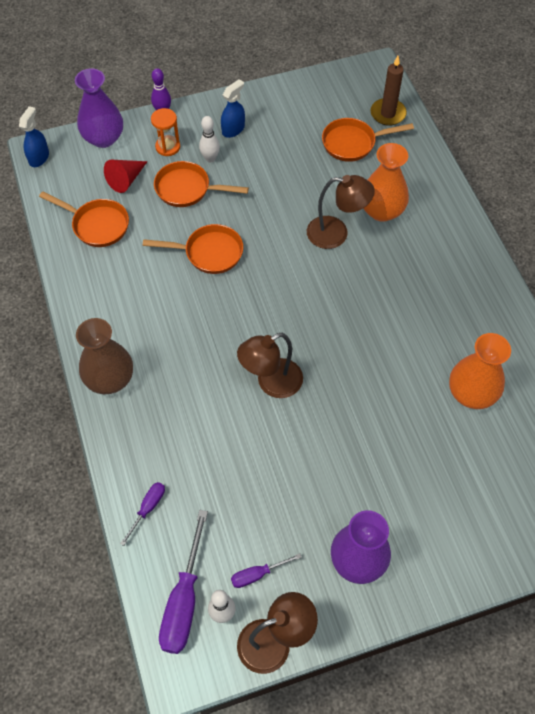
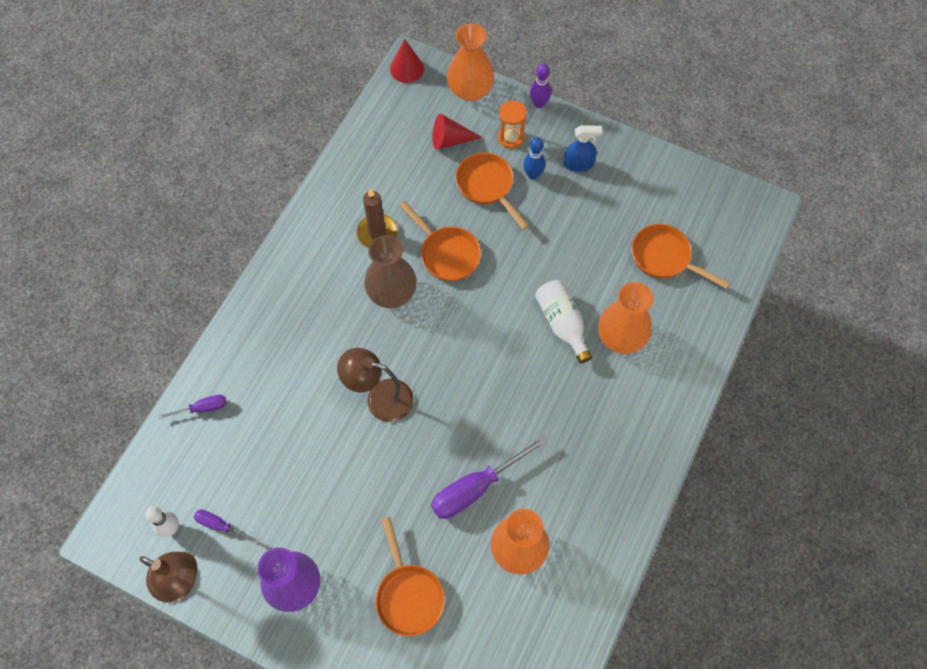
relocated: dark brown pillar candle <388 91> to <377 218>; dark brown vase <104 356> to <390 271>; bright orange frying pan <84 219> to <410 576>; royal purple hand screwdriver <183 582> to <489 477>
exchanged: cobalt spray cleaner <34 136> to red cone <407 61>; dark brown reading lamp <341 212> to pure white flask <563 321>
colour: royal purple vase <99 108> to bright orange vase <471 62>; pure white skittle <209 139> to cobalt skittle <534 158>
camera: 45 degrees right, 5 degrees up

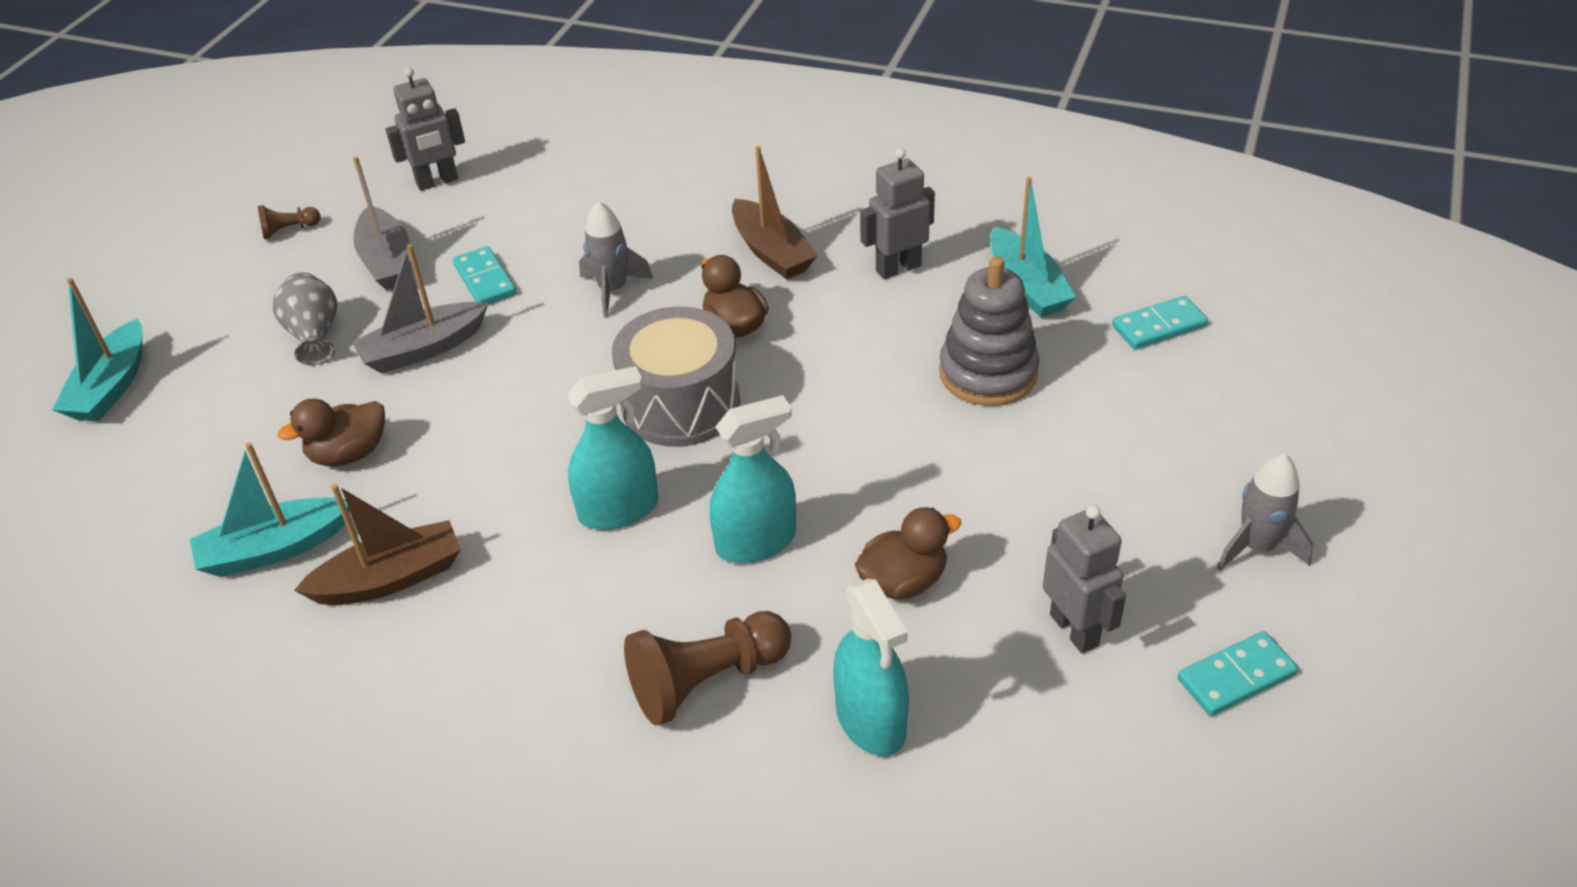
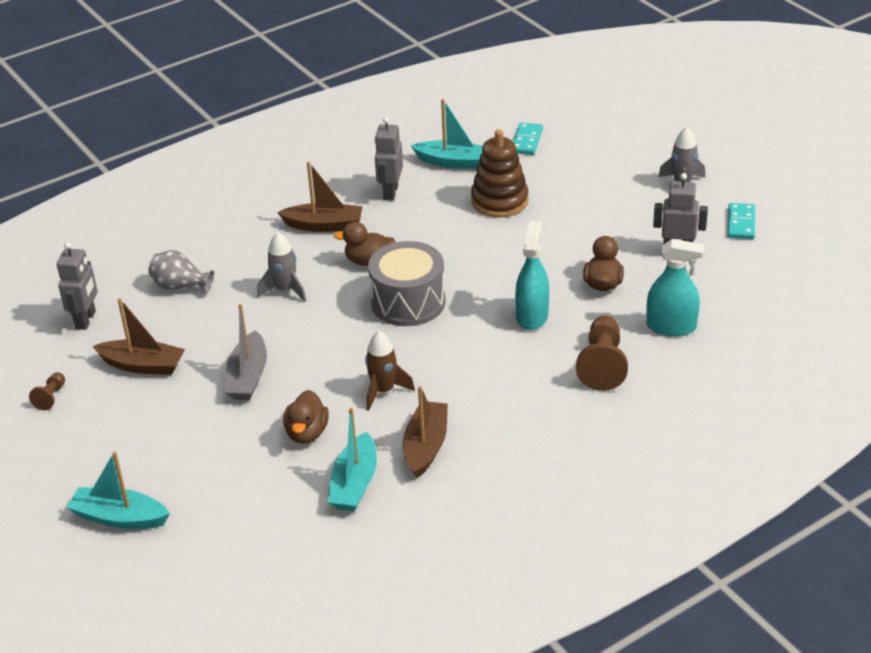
missing: aqua domino tile <484 275>; aqua spray cleaner <612 448>
appeared: dark brown toy rocket <390 370>
relocated: gray vase <305 318> to <181 272>
colour: gray boat <382 223> to dark brown boat <138 336>; gray ring stacker <989 331> to dark brown ring stacker <499 173>
spun: aqua boat <97 350> = <118 490> 150 degrees clockwise
camera: 55 degrees left, 5 degrees down

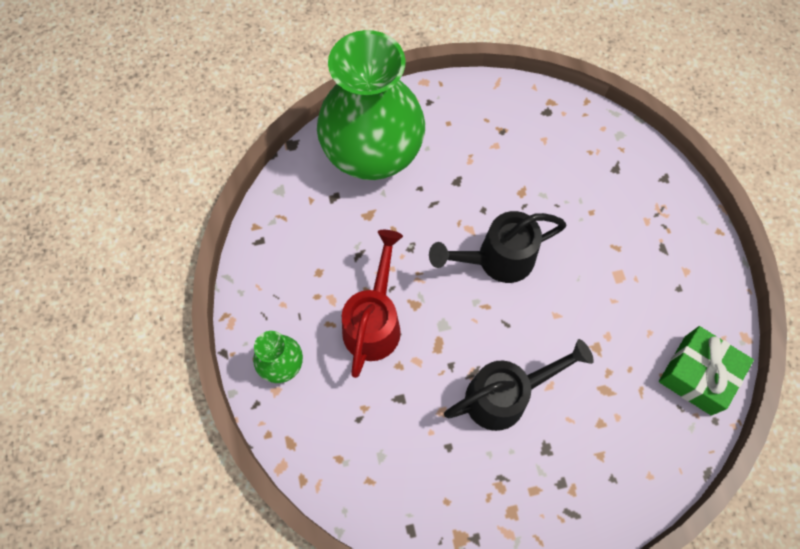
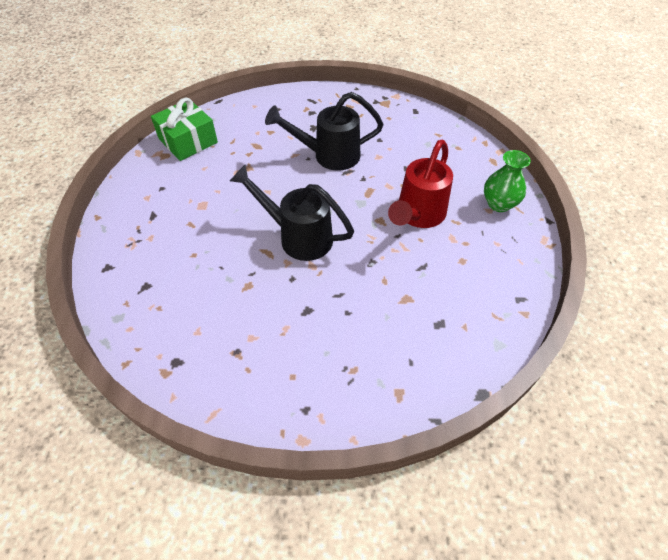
missing: green vase <371 105>
spun: black sprinkling can <497 247> = <292 213> 150 degrees counterclockwise
camera: 165 degrees left, 15 degrees down

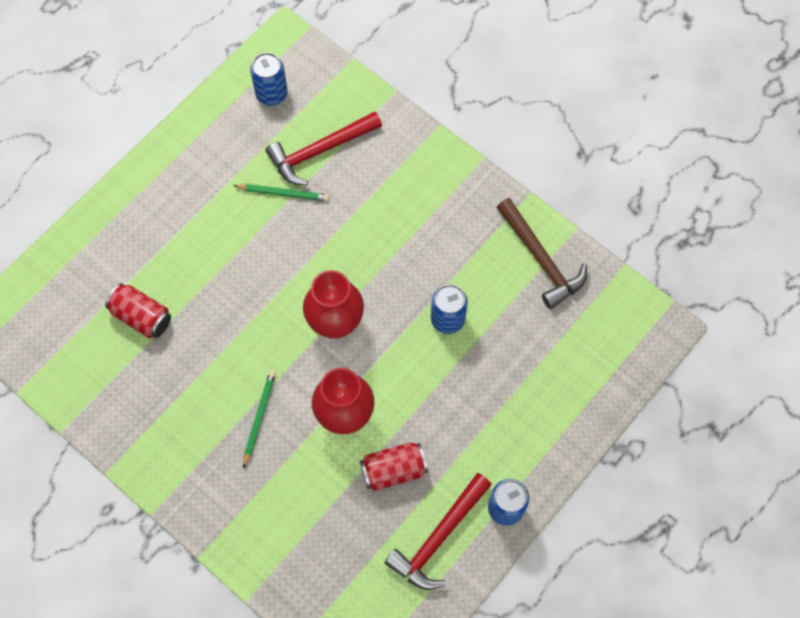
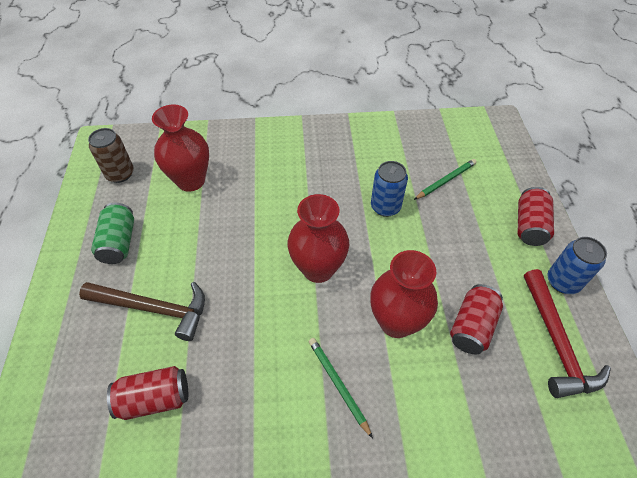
appeared: green can <112 233>; red can <536 216>
relocated: dark brown hammer <542 253> to <142 311>; green lead pencil <281 192> to <445 179>
exchanged: red hammer <323 148> to red vase <180 148>
colour: cobalt can <269 79> to dark brown can <111 155>
camera: 45 degrees left, 15 degrees down

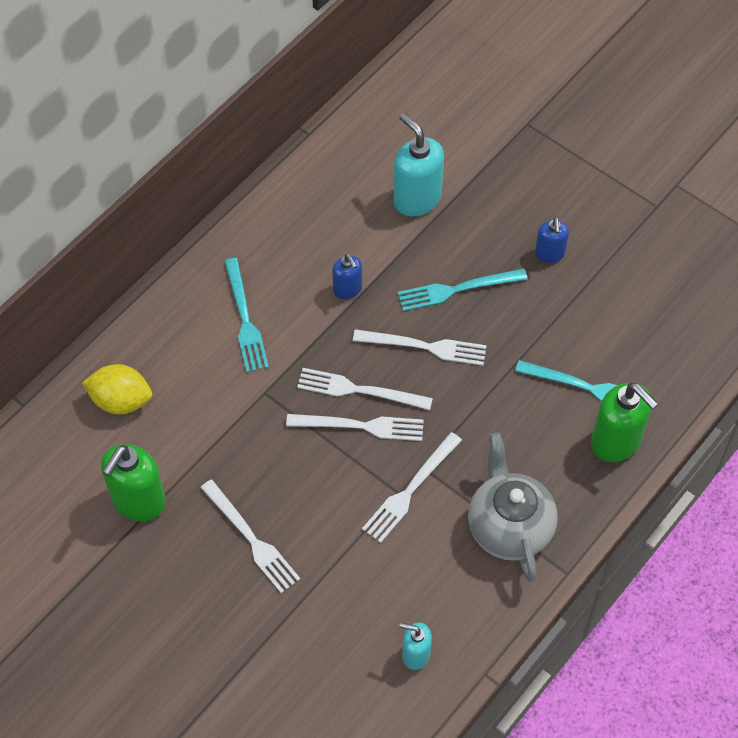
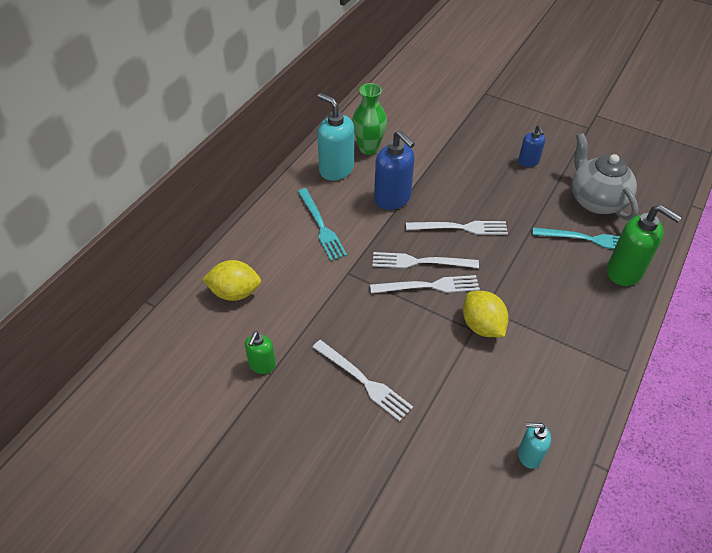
missing: aqua dinner fork <463 289>
appeared: green vase <369 119>
relocated: aqua soap dispenser <418 164> to <335 137>; gray teapot <513 507> to <605 177>
exchanged: pure white dinner fork <412 487> to golden citrus fruit <485 314>
size: green soap dispenser <133 482> = <260 352> x0.57; cobalt soap dispenser <347 276> = <394 170> x1.76
camera: 10 degrees left, 10 degrees down

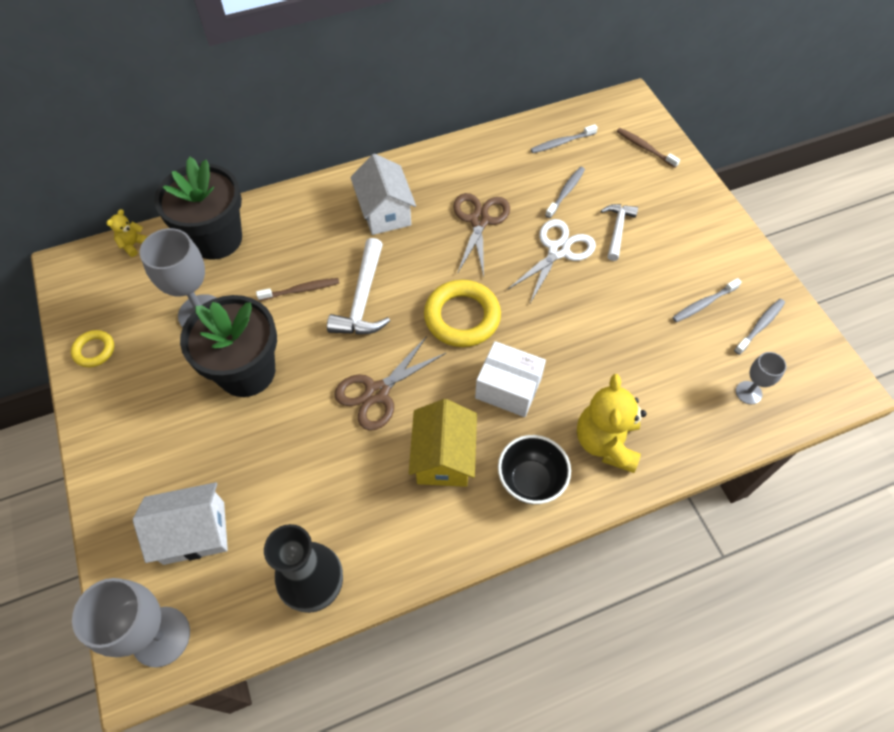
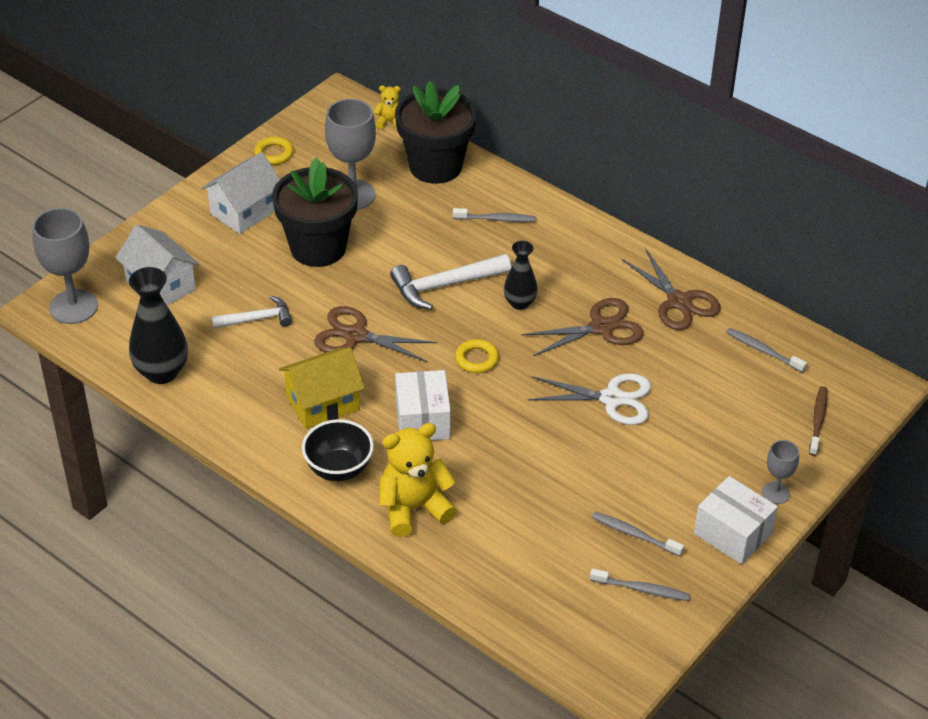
missing: dark brown tooth brush <297 289>
appeared: black vase <521 275>; dark brown shears <671 289>; pure white box <736 520>
relocated: pure white toy house <383 194> to <240 193>; pure white hammer <619 232> to <252 312>; gray tooth brush <565 192> to <494 215>; gray wine glass <761 378> to <780 472>
size: golden hoop <462 313> = <477 356> x0.53
camera: 60 degrees right, 15 degrees down

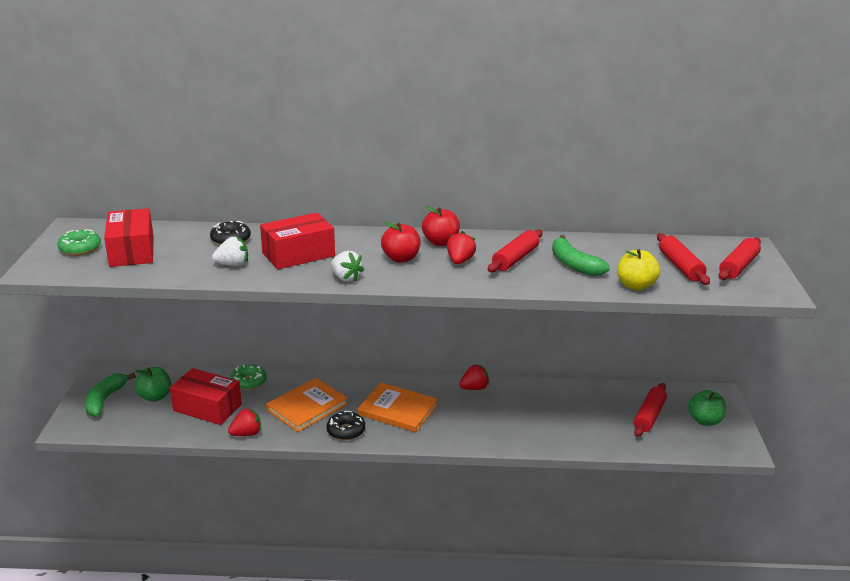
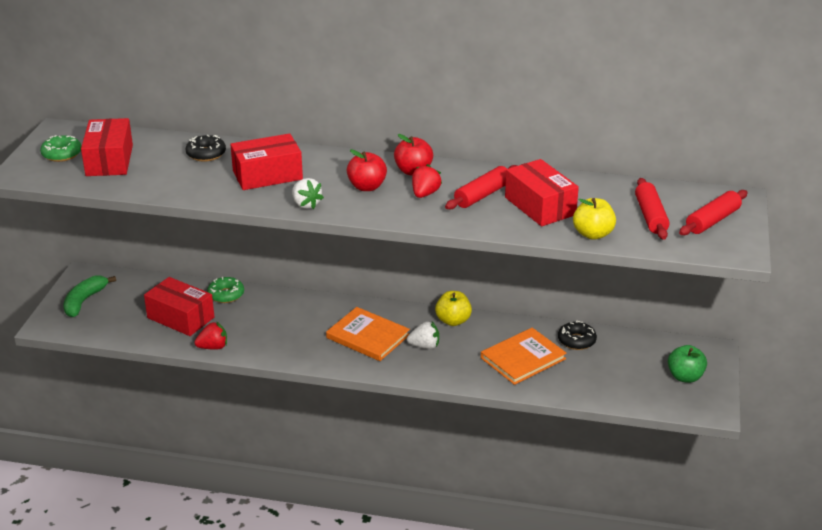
missing: green toy apple <153 384>; red rolling pin <650 410>
relocated: pure white strawberry <230 251> to <423 335>; bright orange book <307 405> to <524 356>; black doughnut <346 425> to <577 335>
exchanged: red strawberry <474 377> to golden toy apple <453 308>; green banana fruit <581 255> to red box <542 192>
camera: 10 degrees right, 5 degrees up

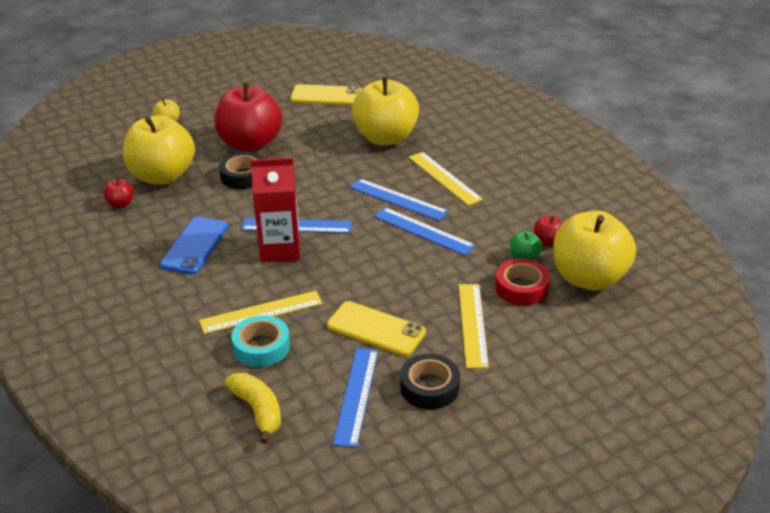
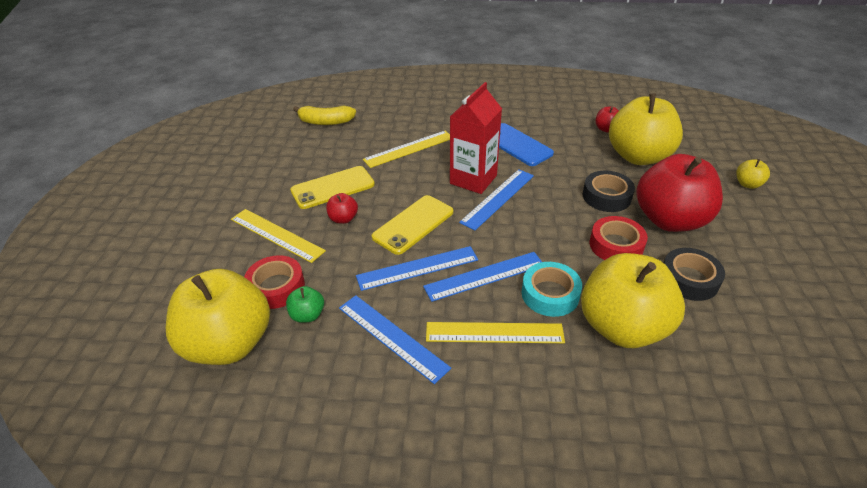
appeared: red sticky tape <619 238>
relocated: red toy apple <548 230> to <342 208>; cobalt measuring stick <355 398> to <395 339>; golden smartphone <326 95> to <412 225>; aqua sticky tape <260 341> to <552 289>; black sticky tape <430 381> to <694 274>
spun: golden measuring stick <261 312> = <406 149> 45 degrees clockwise
camera: 125 degrees right, 5 degrees up

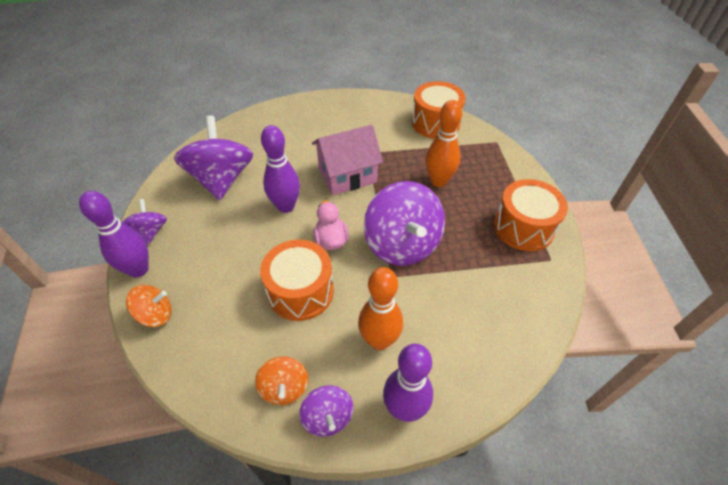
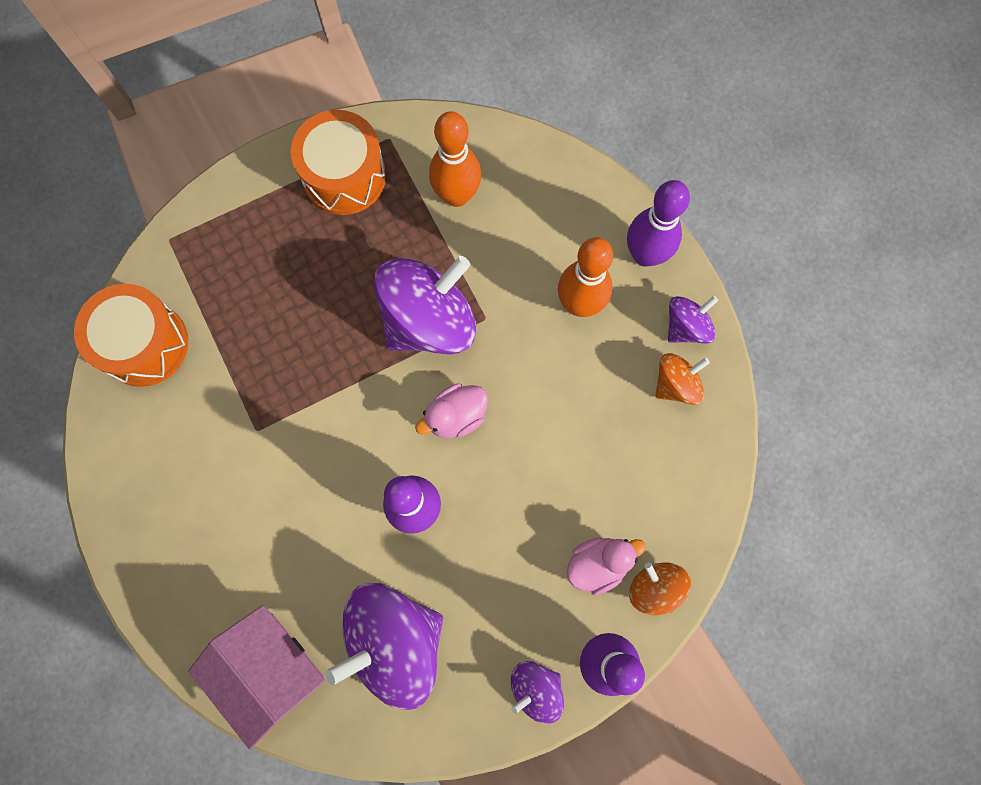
missing: bright orange toy drum <297 280>
appeared: rose-pink duck <606 566>
relocated: rose-pink toy house <347 160> to <256 677>; bright orange skittle <444 143> to <455 159>
camera: 110 degrees left, 25 degrees up

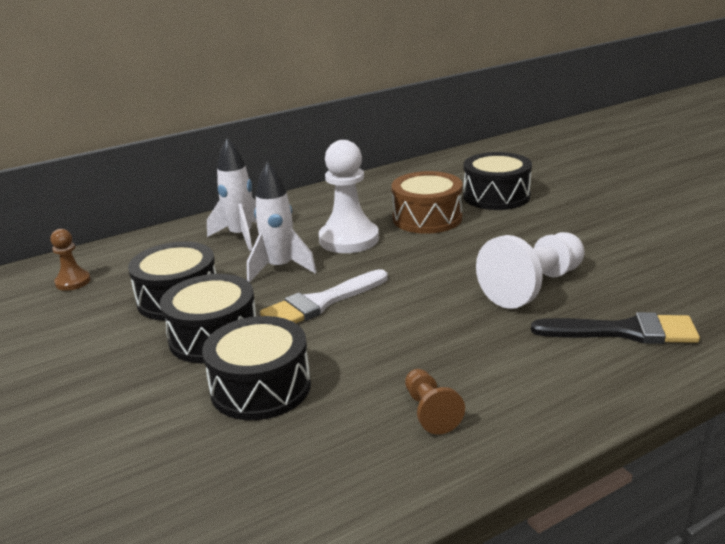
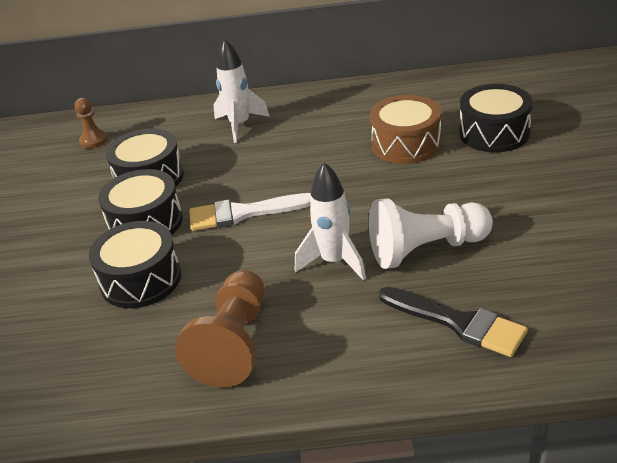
missing: pure white chess pawn <349 196>
relocated: pure white toy rocket <282 222> to <330 221>
size: dark brown chess pawn <435 402> = <220 329> x1.90
camera: 30 degrees right, 10 degrees up

